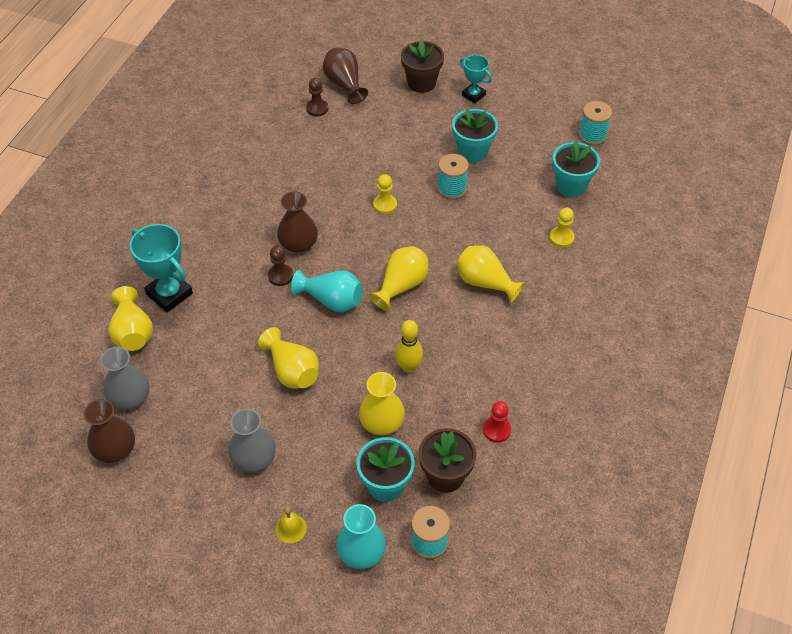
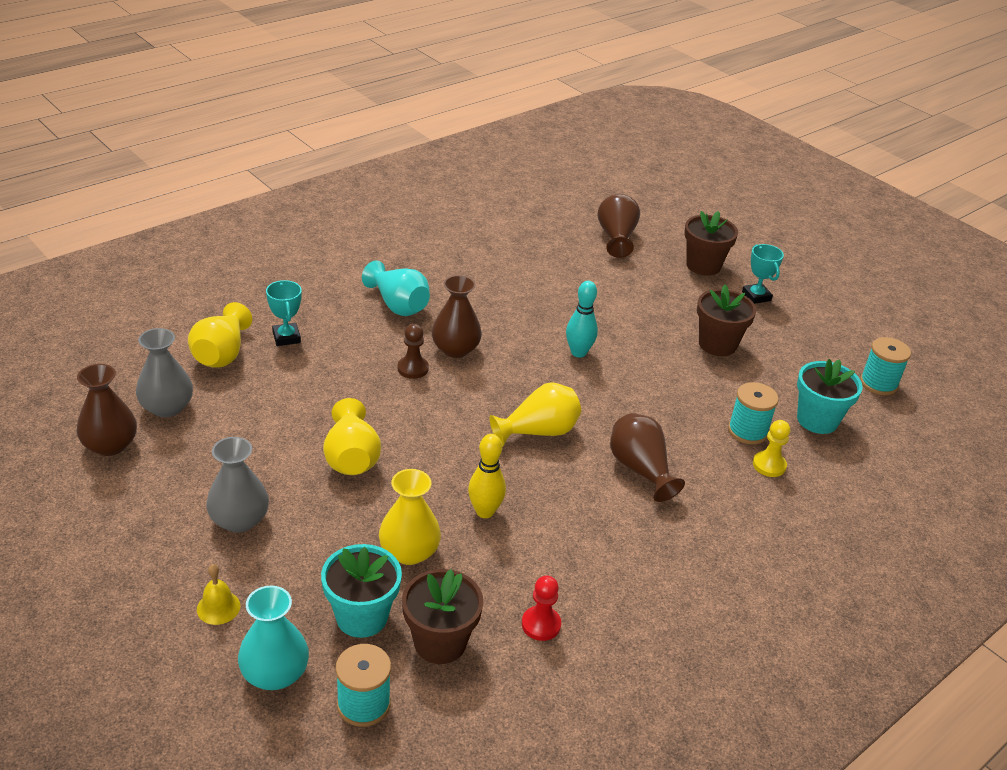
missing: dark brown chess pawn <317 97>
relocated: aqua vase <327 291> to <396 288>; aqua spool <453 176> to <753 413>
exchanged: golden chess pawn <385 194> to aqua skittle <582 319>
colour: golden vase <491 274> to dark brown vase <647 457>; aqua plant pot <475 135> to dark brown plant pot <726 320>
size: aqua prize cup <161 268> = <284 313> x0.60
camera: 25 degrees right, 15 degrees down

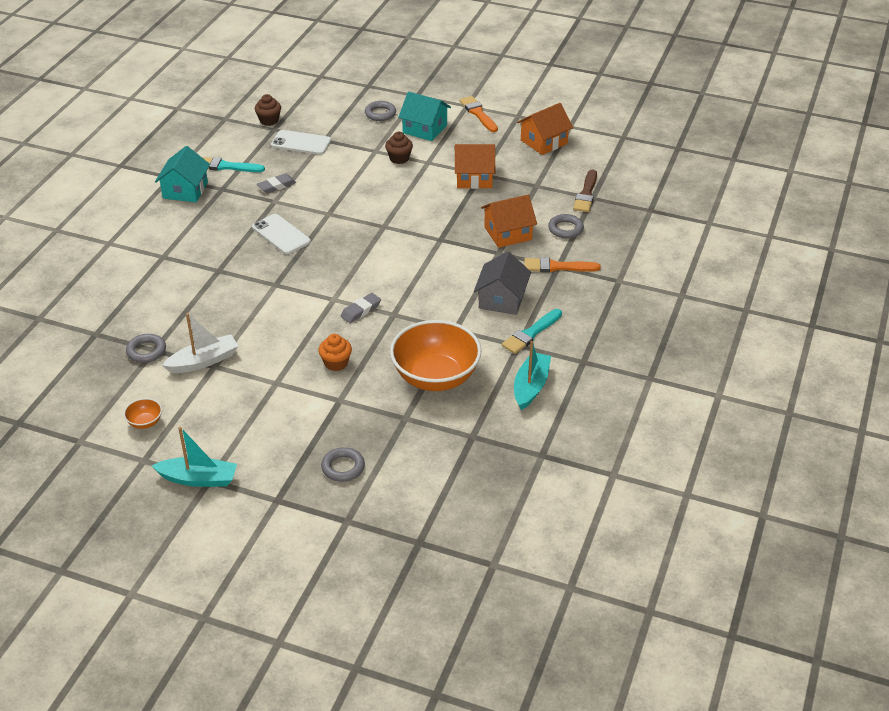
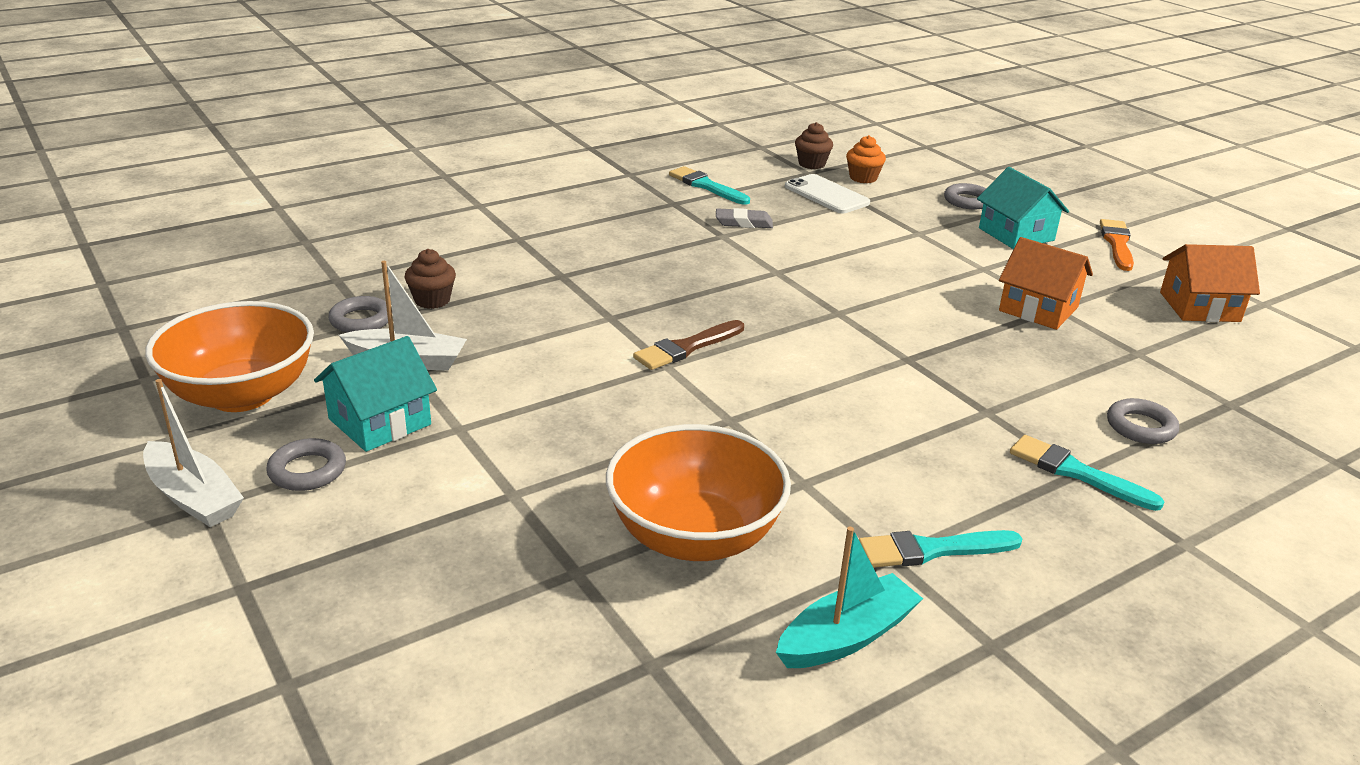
missing: pure white smartphone <281 234>; gray pencil eraser <360 308>; gray toy house <502 283>; bright orange toy house <509 221>
relocated: gray hoop <343 464> to <306 464>; aqua toy house <182 174> to <375 394>; dark brown fairy cake <399 148> to <430 279>; dark brown brush <585 190> to <688 345>; bright orange fairy cake <335 352> to <866 159>
colour: aqua boat <194 457> to pure white boat <193 453>; bright orange brush <562 264> to aqua brush <1087 473>
size: bright orange serving bowl <143 413> = <229 356> x2.47
camera: 35 degrees right, 10 degrees down

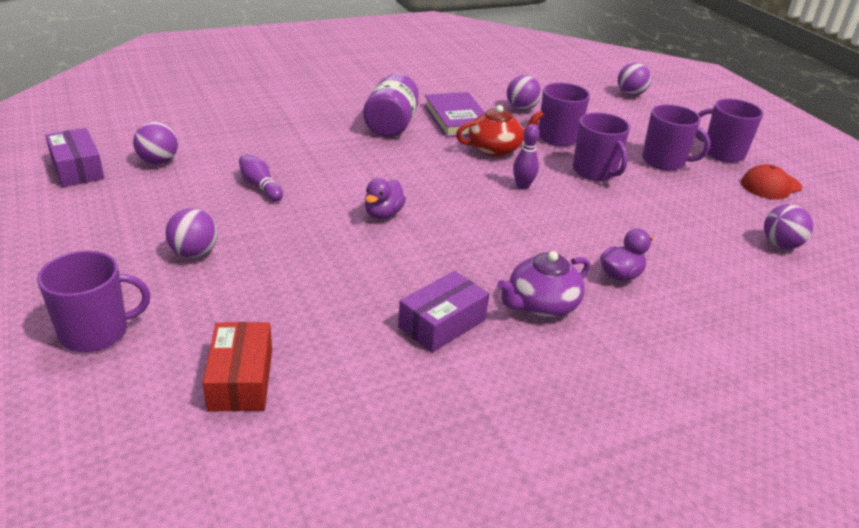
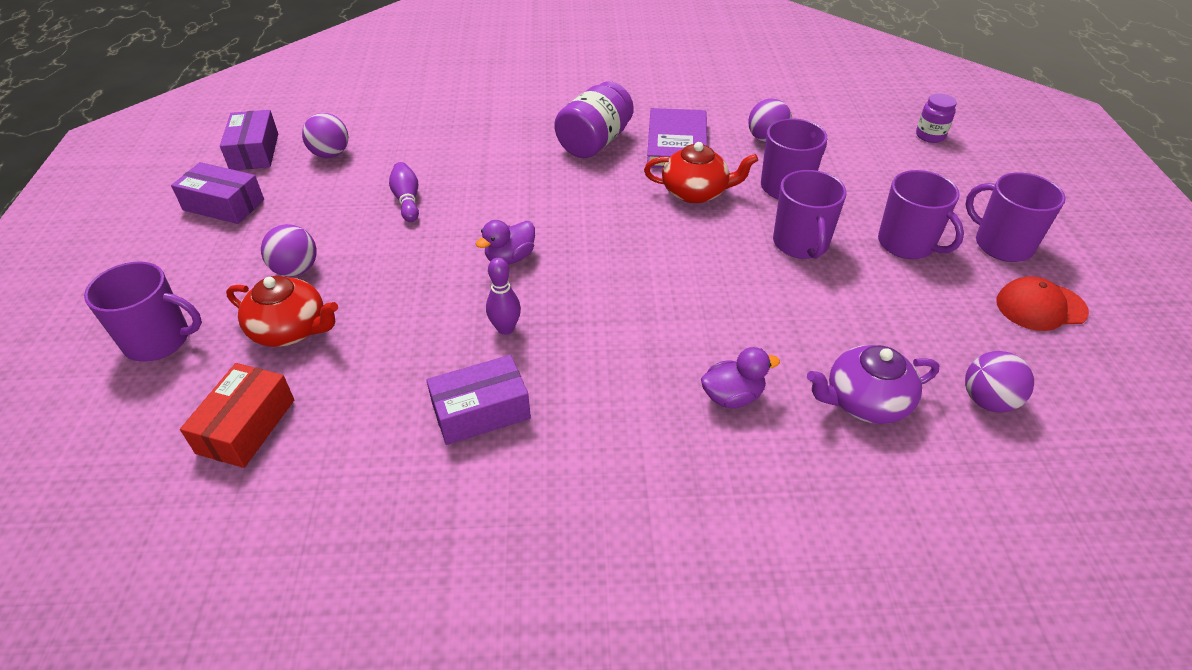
appeared: royal purple box <217 193>; red teapot <282 311>
relocated: royal purple skittle <526 157> to <503 296>; royal purple teapot <543 284> to <873 384>
exchanged: royal purple sphere <634 79> to royal purple jar <936 118>
camera: 25 degrees right, 10 degrees up

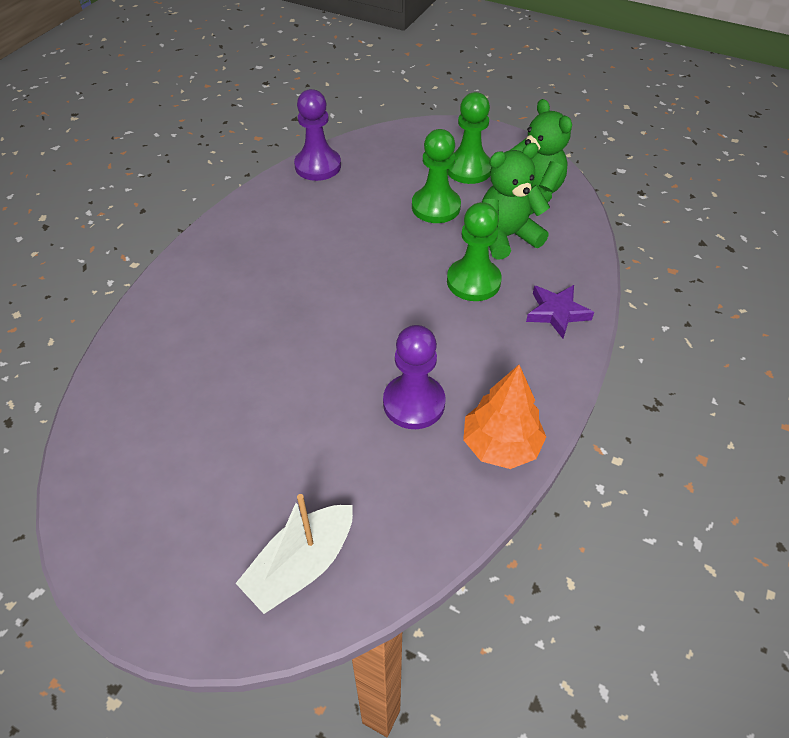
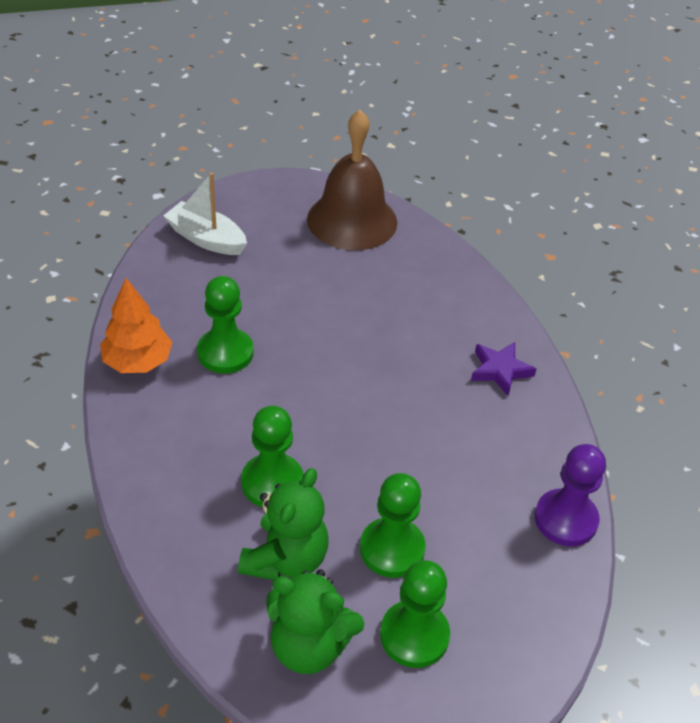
appeared: dark brown hand bell <352 180>
relocated: royal purple star shape <560 311> to <503 369>
colour: royal purple chess pawn <414 377> to green chess pawn <225 325>
spun: pure white boat <294 554> = <205 213> 60 degrees counterclockwise
camera: 135 degrees right, 5 degrees down

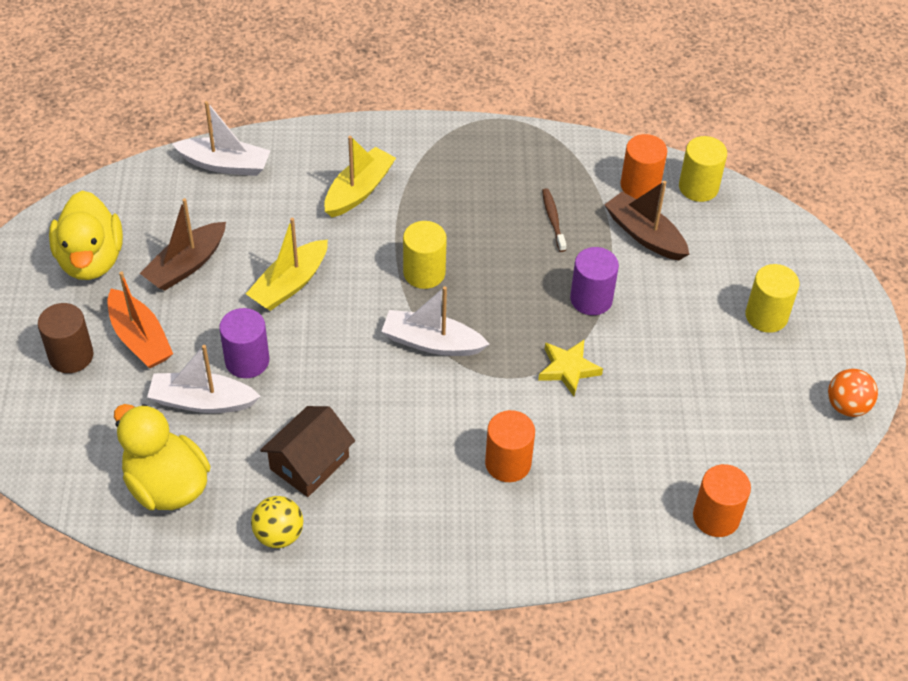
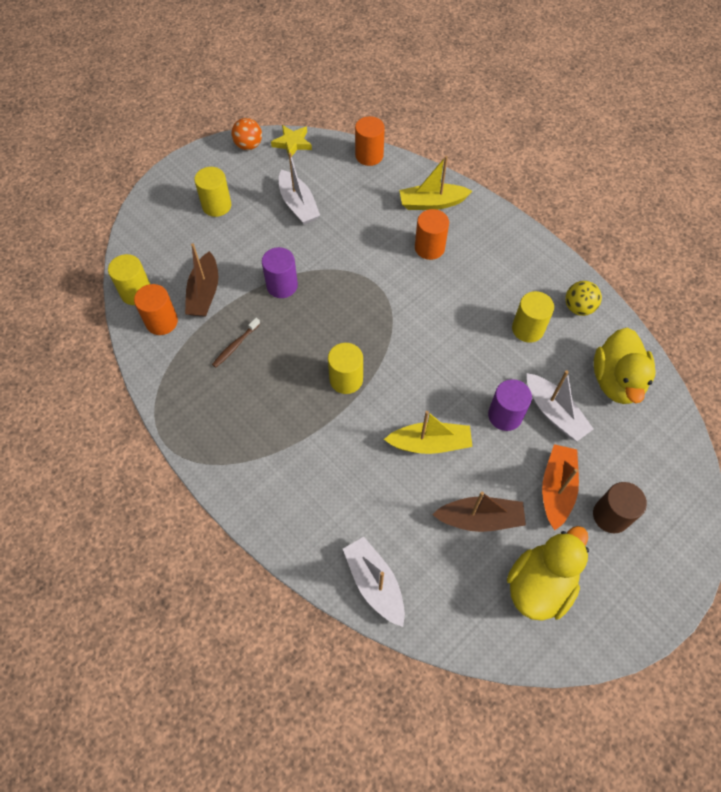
relocated: golden star shape <570 368> to <291 140>; pure white boat <435 321> to <299 189>; golden boat <360 176> to <435 183>
exchanged: dark brown toy house <307 451> to golden cylinder <533 317>
camera: 130 degrees left, 10 degrees up

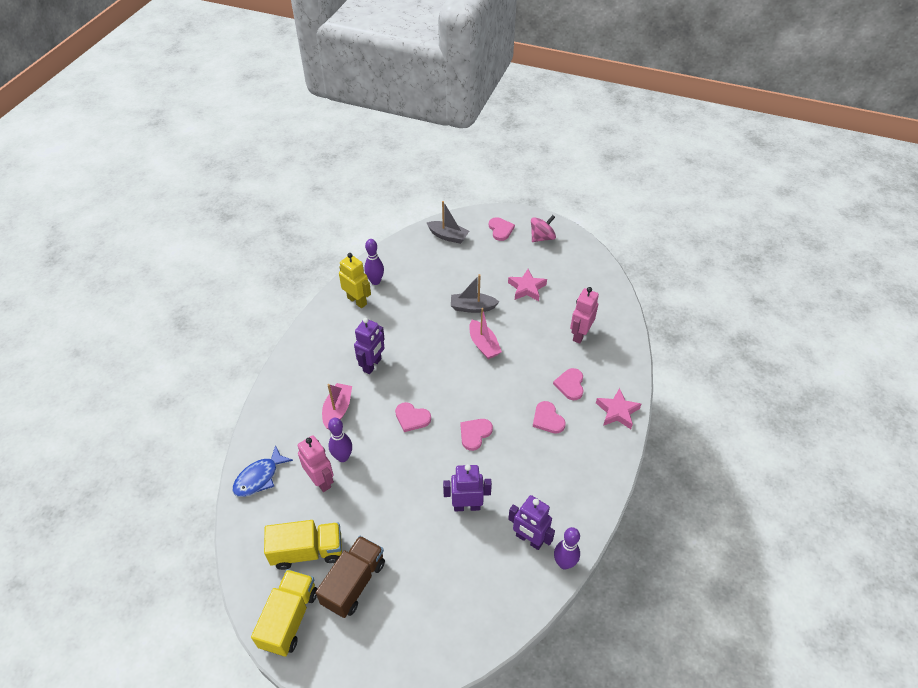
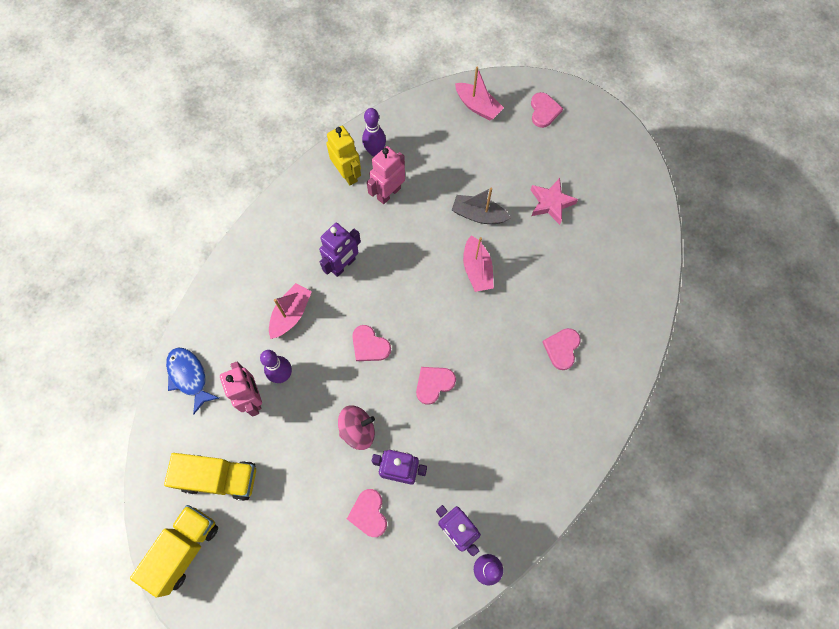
missing: dark brown truck <350 577>; rose-pink star shape <618 408>
relocated: rose-pink spinning top <543 228> to <356 427>; rose-pink heart <549 417> to <367 513>; rose-pink robot <584 315> to <386 175>
colour: gray boat <448 222> to rose-pink boat <479 93>
spun: cobalt toy fish <263 471> = <192 381> 90 degrees clockwise
camera: 15 degrees right, 20 degrees up

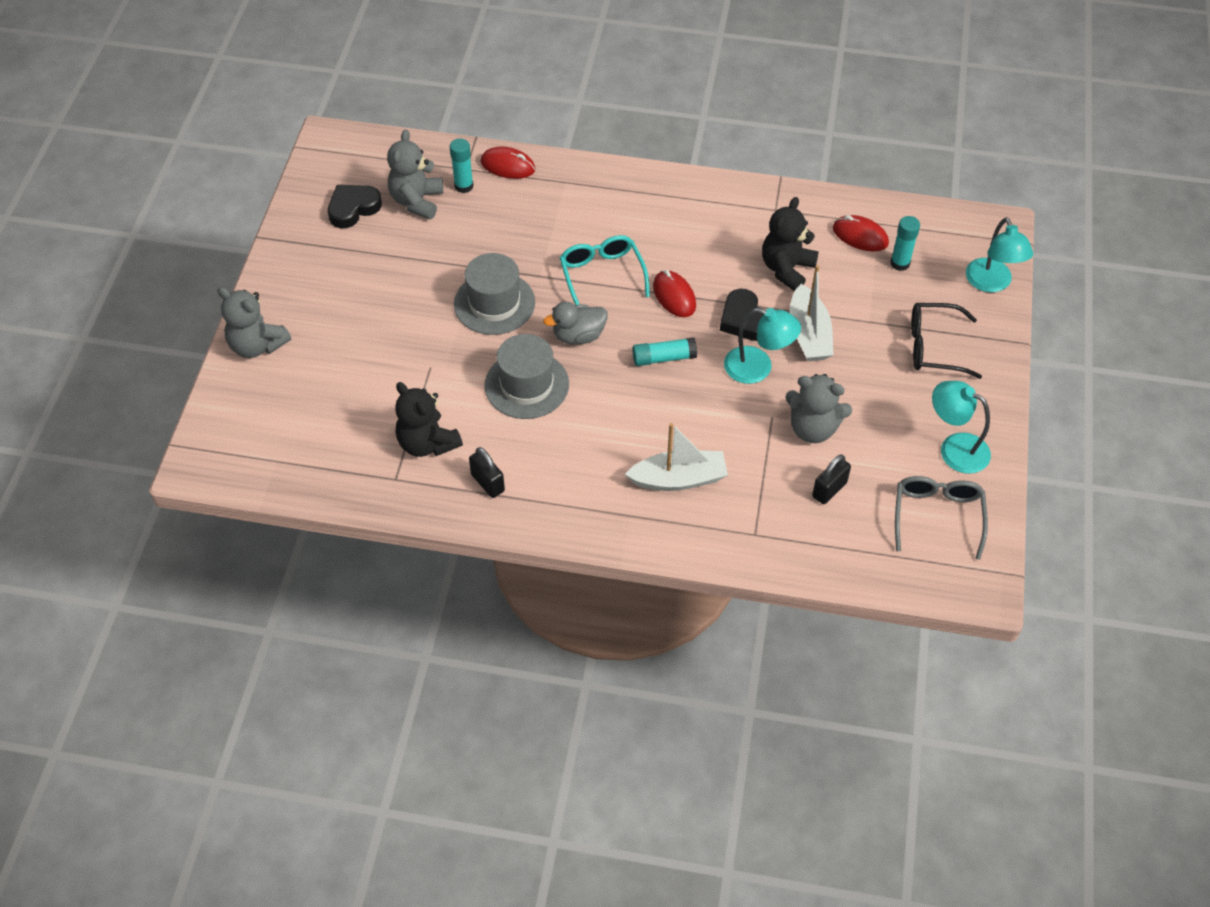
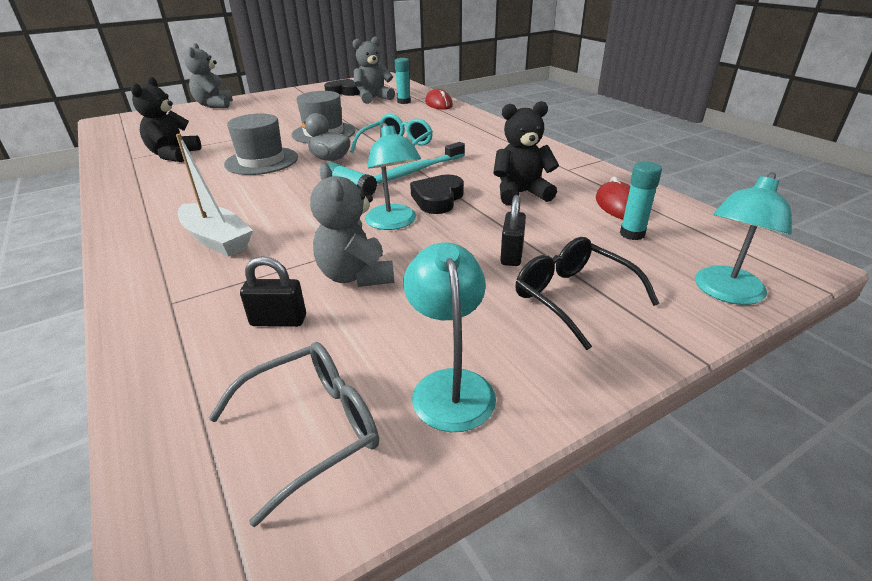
missing: pure white boat <811 313>
relocated: black padlock <487 472> to <513 230>
exchanged: red computer mouse <674 293> to aqua tooth brush <419 163>
camera: 50 degrees right, 20 degrees down

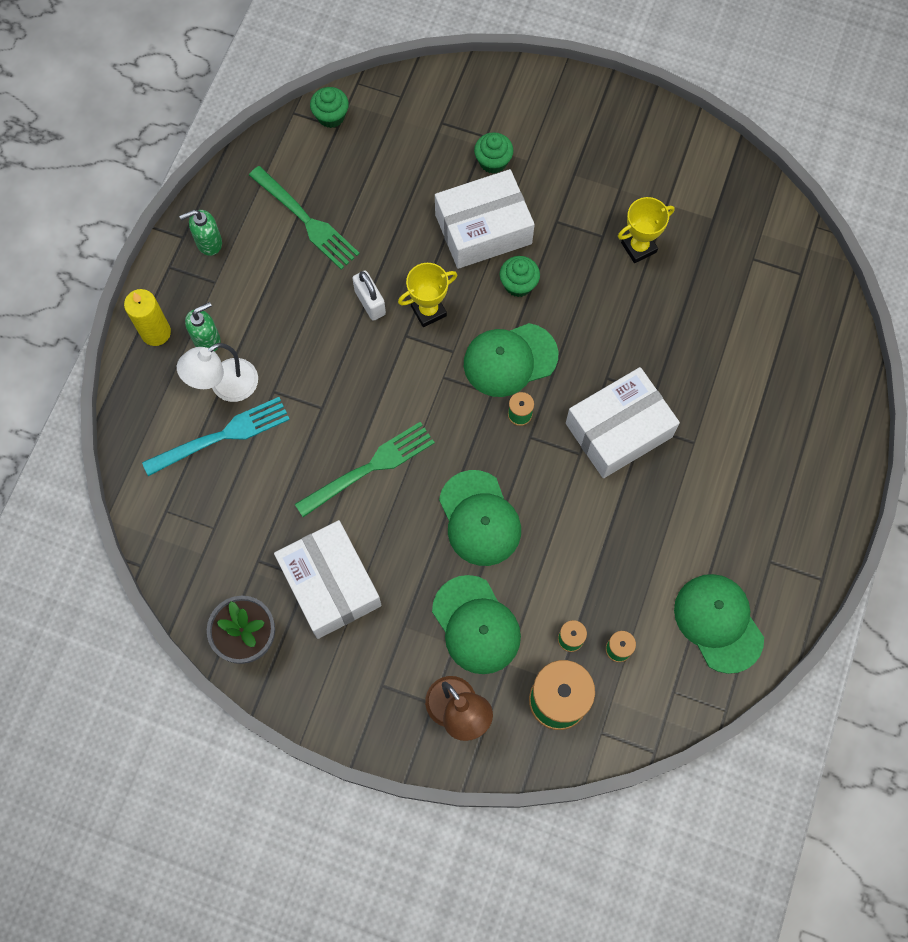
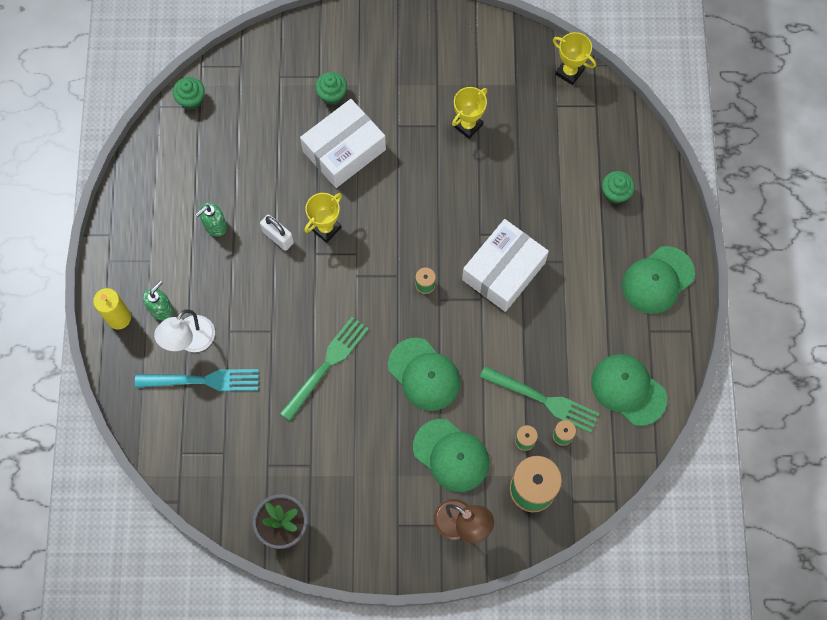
missing: pure white box <328 579>
appeared: golden prize cup <574 58>
relocated: green soap dispenser <200 233> to <211 219>; green dinner fork <304 218> to <540 399>; green fairy cake <520 276> to <618 187>; green peaked cap <511 360> to <658 280>
spun: aqua dinner fork <216 436> = <197 380> 45 degrees clockwise
camera: 20 degrees left, 0 degrees up

